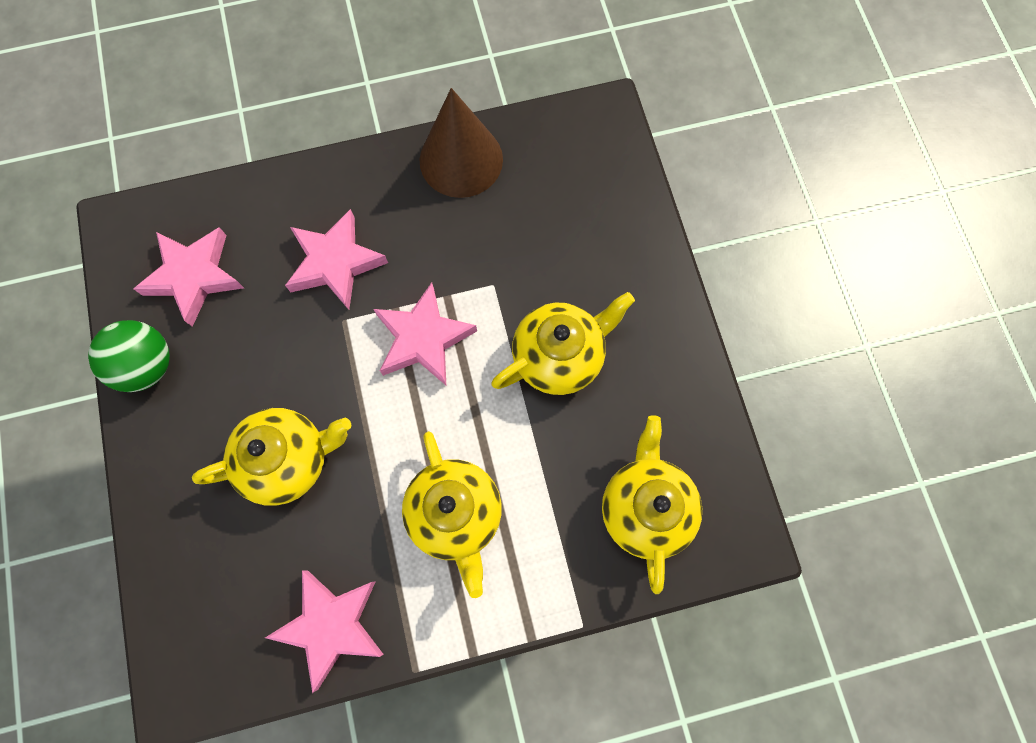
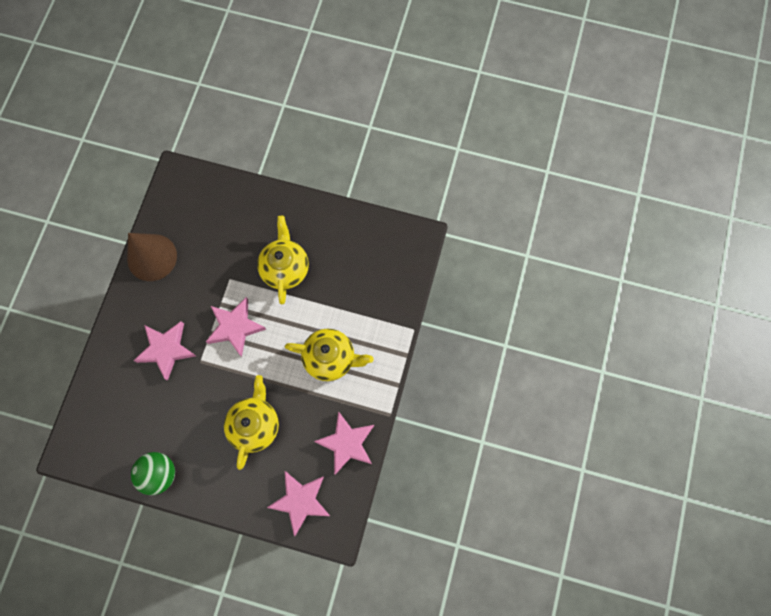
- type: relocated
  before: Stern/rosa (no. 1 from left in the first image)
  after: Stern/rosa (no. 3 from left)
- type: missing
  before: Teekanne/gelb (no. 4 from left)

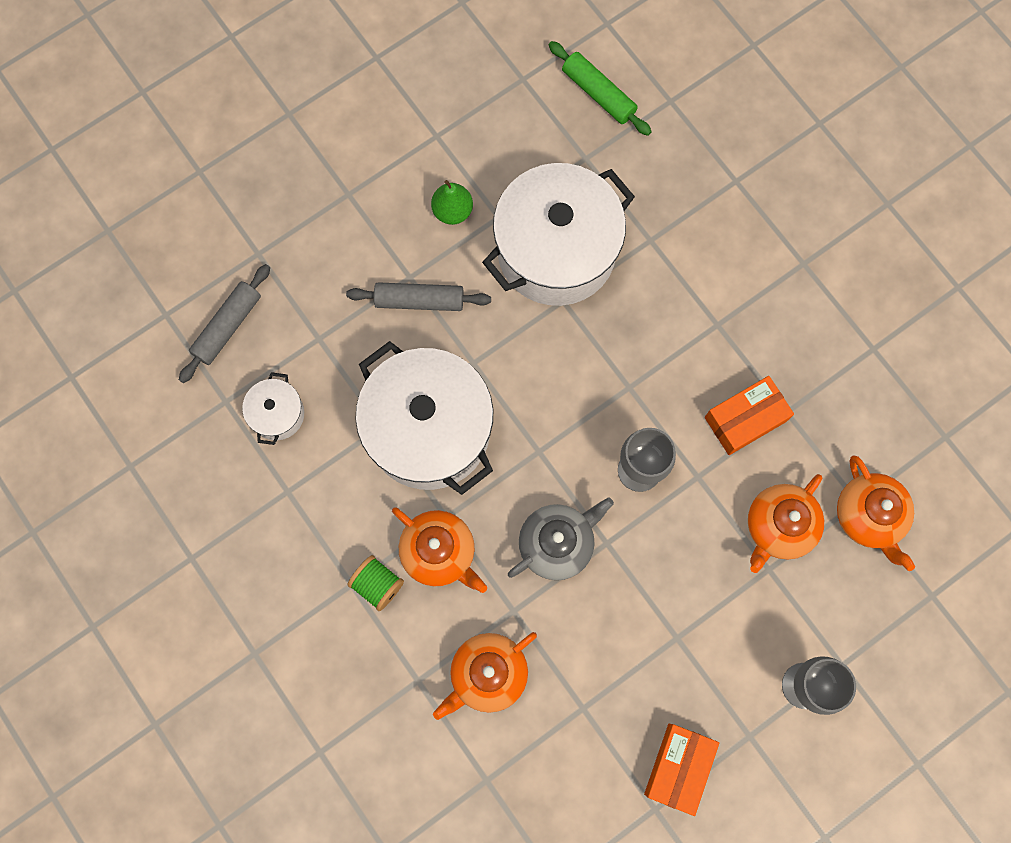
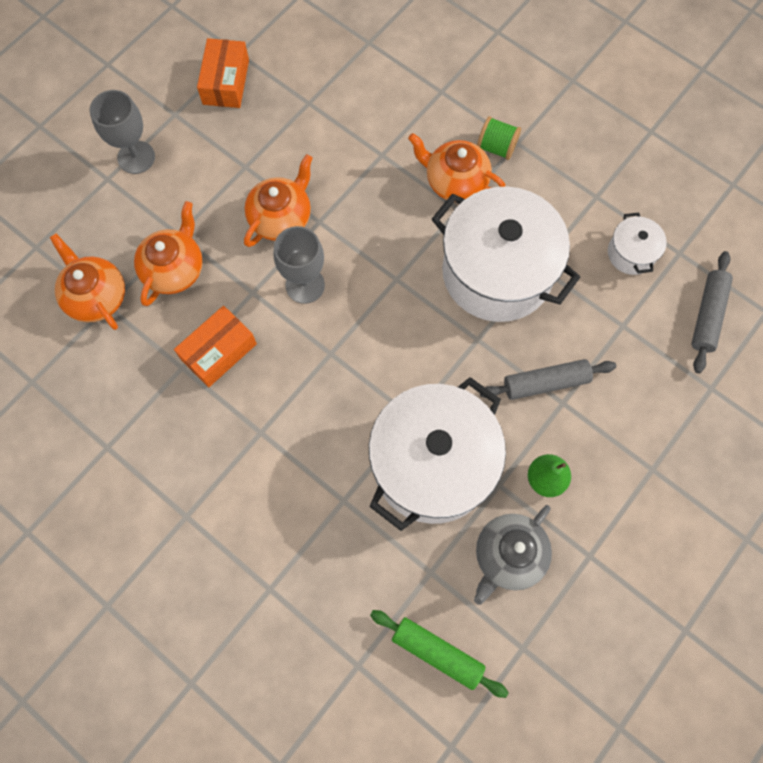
- type: relocated
  before: Teekanne/orange (no. 2 from left in the first image)
  after: Teekanne/orange (no. 3 from left)
- type: relocated
  before: Teekanne/grau

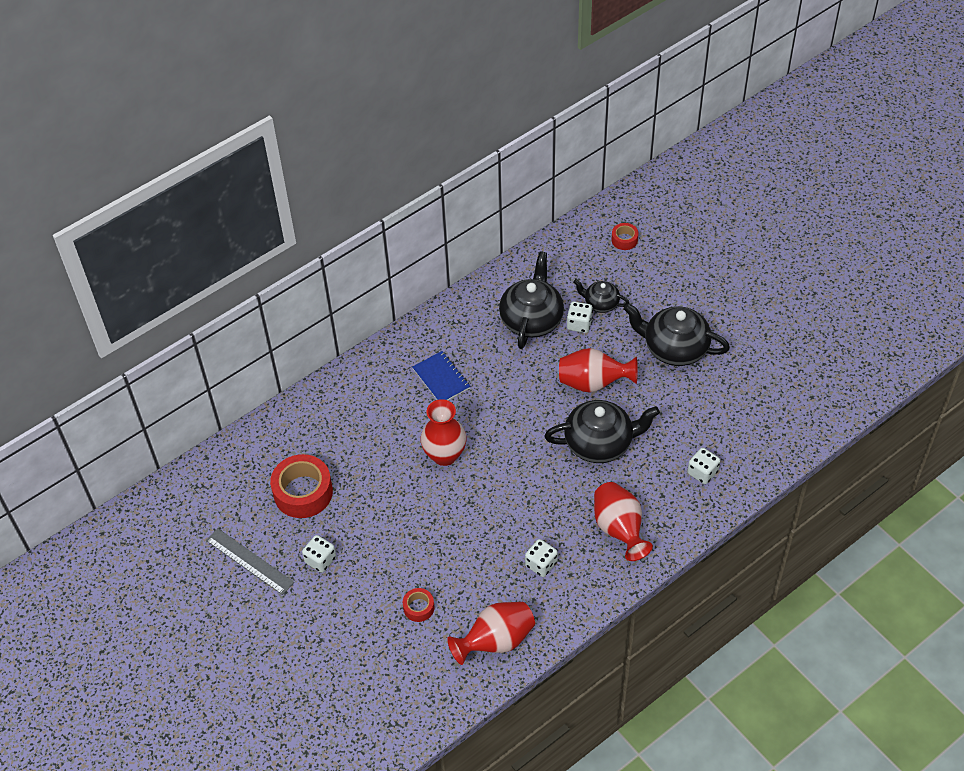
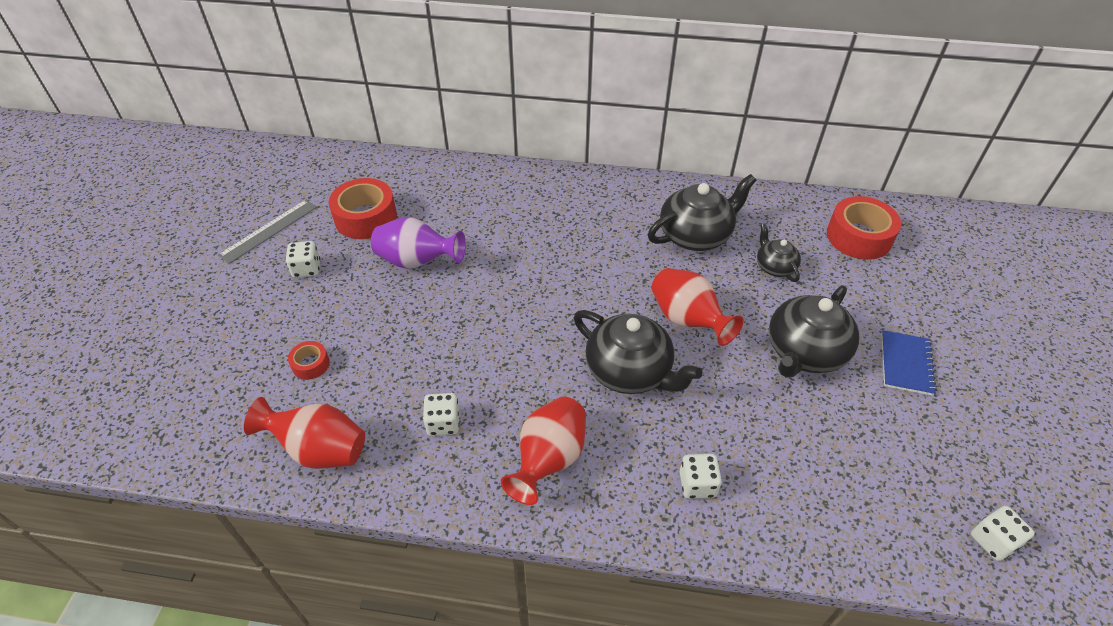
- type: spun
  before: Lineal/grau
  turn: 45
- type: relocated
  before: Notizbuch/blau
- type: missing
  before: Vase/rot (no. 1 from left)
- type: relocated
  before: Spielwürfel/weiß (no. 3 from left in the first image)
  after: Spielwürfel/weiß (no. 4 from left)
- type: size
  before: Klebeband/rot (no. 3 from left)
  scale: 2.01
- type: spun
  before: Teekanne/schwarz (no. 4 from left)
  turn: -120
- type: appeared
  after: Vase/lila

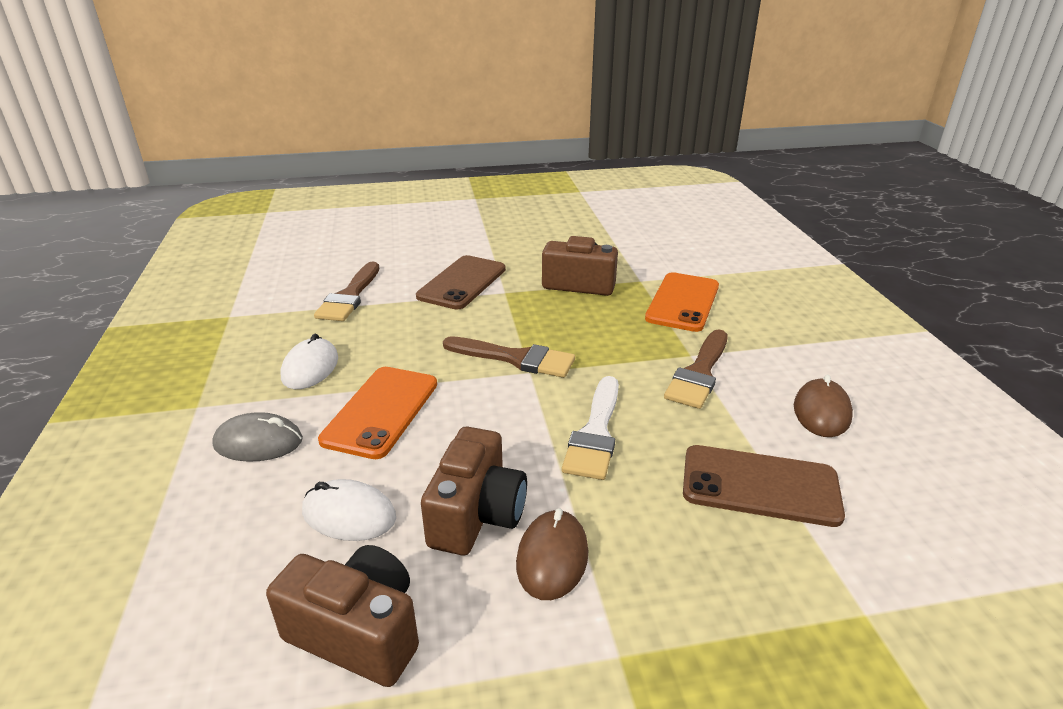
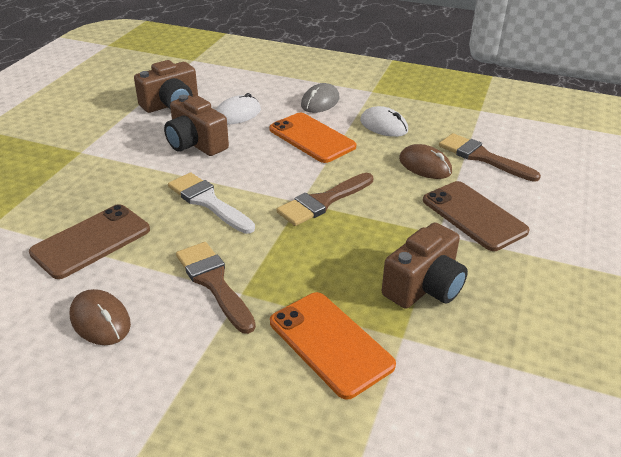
- type: relocated
  before: Computermaus/braun (no. 1 from left in the first image)
  after: Computermaus/braun (no. 2 from left)

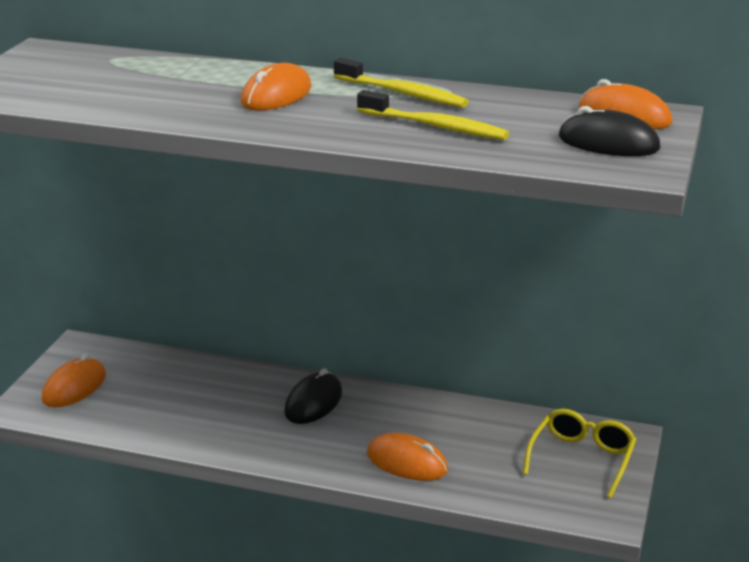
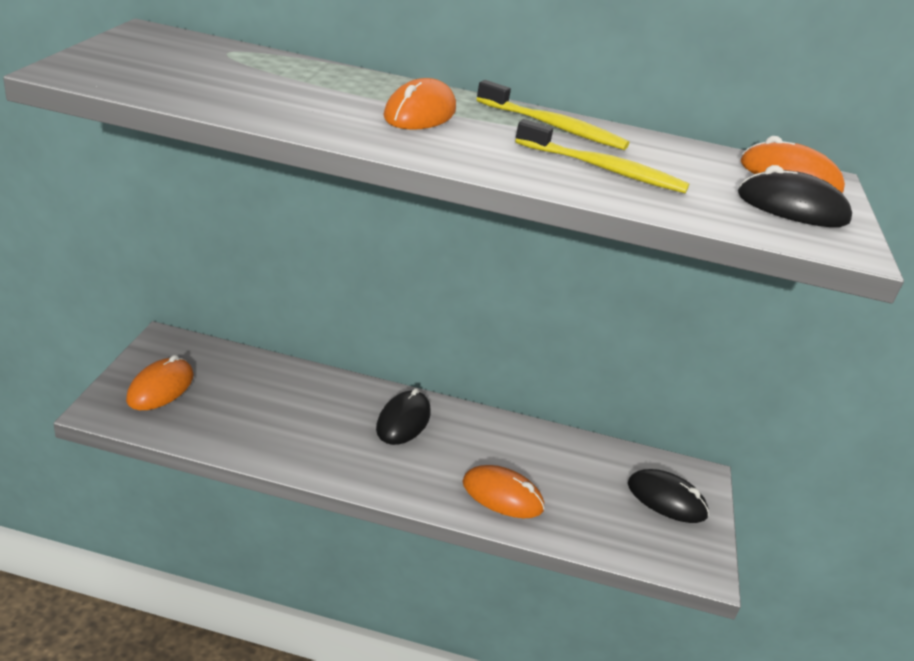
- type: exchanged
  before: Brille/gelb
  after: Computermaus/schwarz (no. 2 from left)

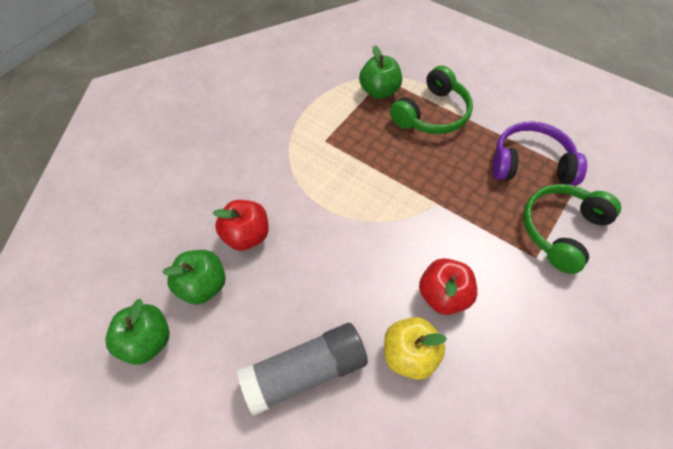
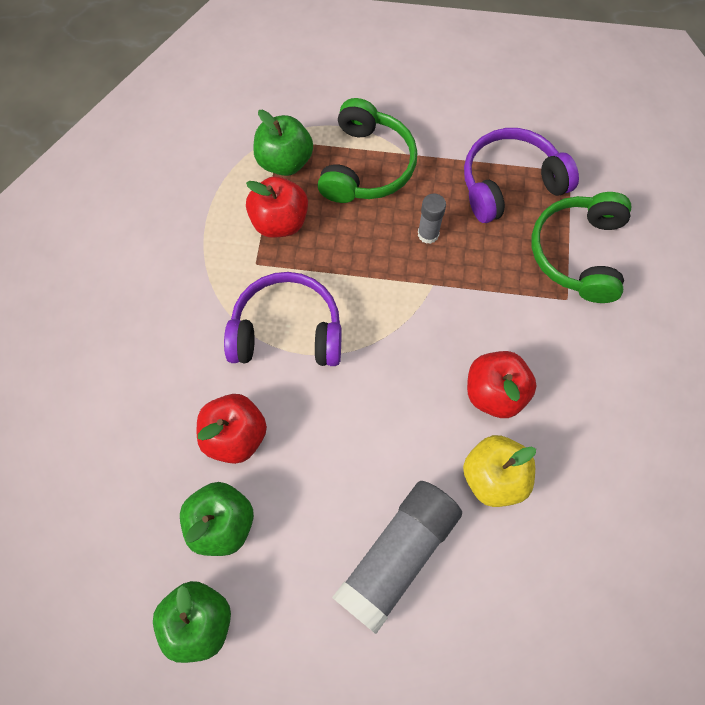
- type: appeared
  after: Kopfhörer/lila (no. 1 from left)
- type: appeared
  after: Apfel/rot (no. 2 from left)
- type: appeared
  after: Klebestift/grau (no. 2 from left)

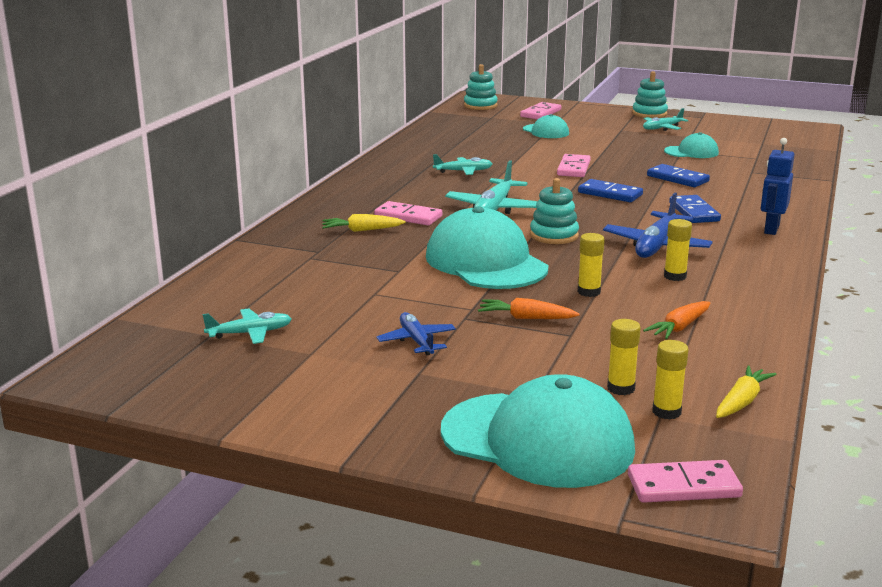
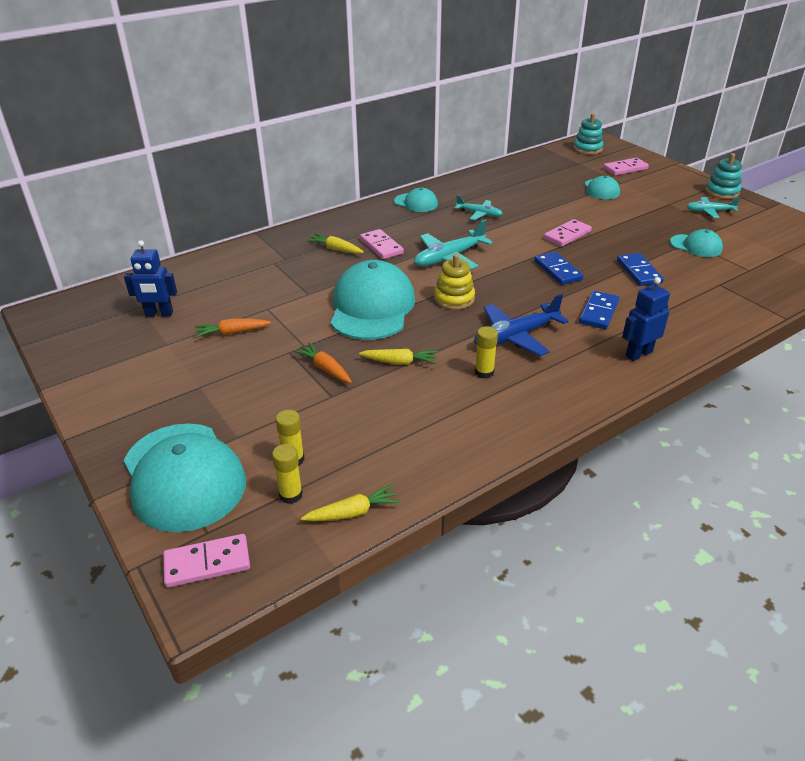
- type: exchanged
  before: Flugzeug/türkis (no. 1 from left)
  after: Roboter/blau (no. 1 from left)
- type: missing
  before: Flugzeug/blau (no. 1 from left)
- type: colour
  before: Stapelspielzeug/türkis (no. 2 from left)
  after: Stapelspielzeug/gelb
- type: exchanged
  before: Klebestift/gelb (no. 1 from left)
  after: Karotte/gelb (no. 3 from left)
- type: spun
  before: Dominostein/rosa (no. 4 from left in the first image)
  turn: -45
- type: relocated
  before: Karotte/orange (no. 2 from left in the first image)
  after: Karotte/orange (no. 1 from left)
- type: appeared
  after: Kappe/türkis (no. 3 from left)

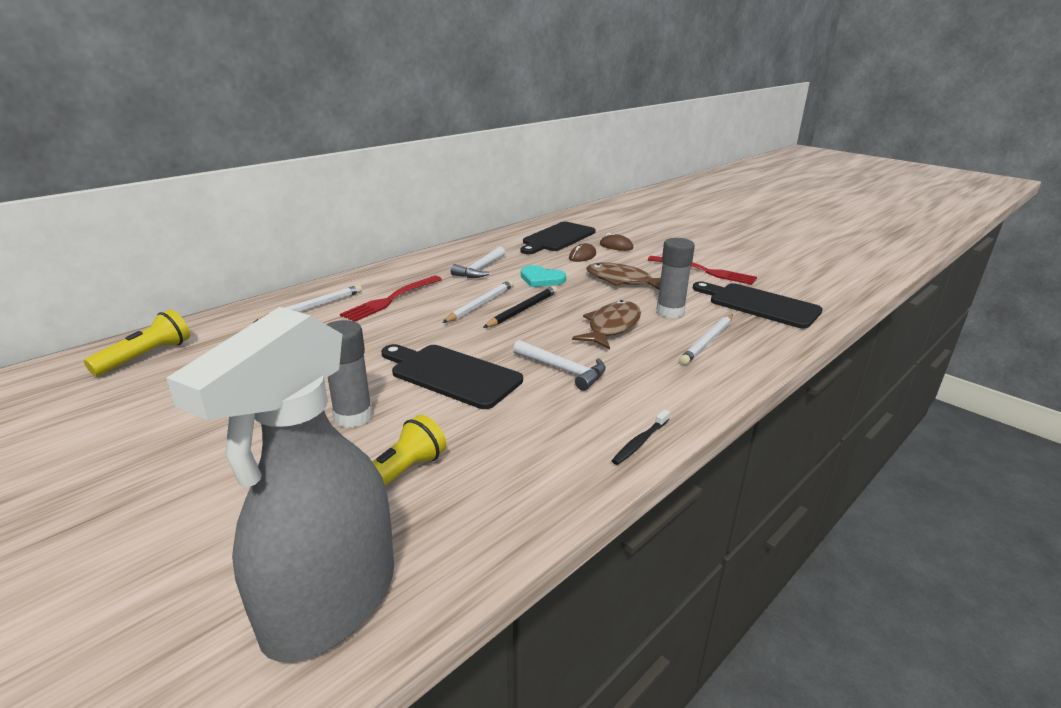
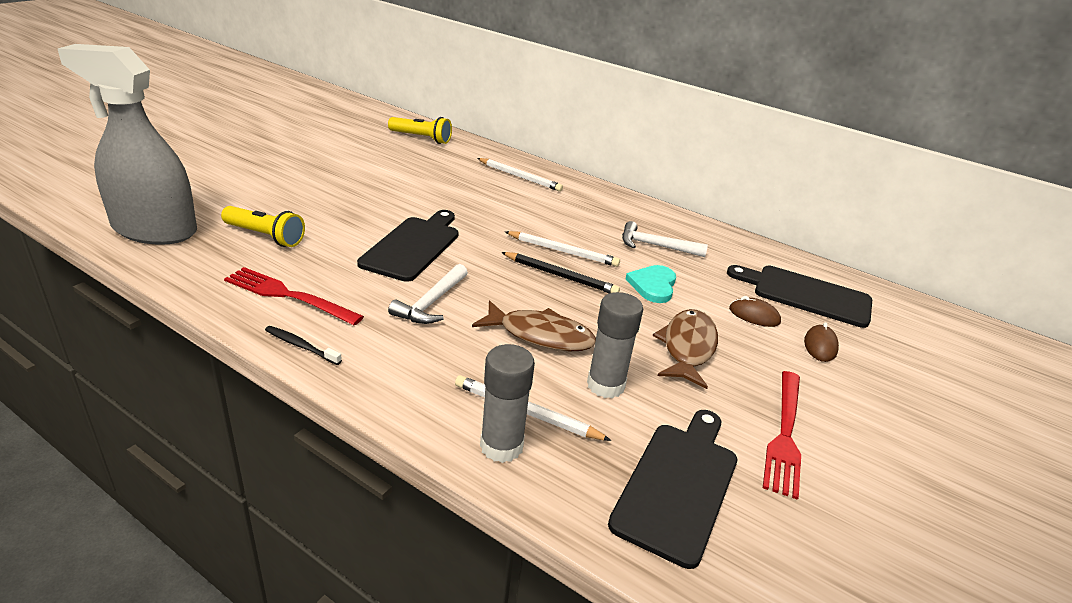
- type: relocated
  before: Klebestift/grau (no. 1 from left)
- type: relocated
  before: Gabel/rot (no. 1 from left)

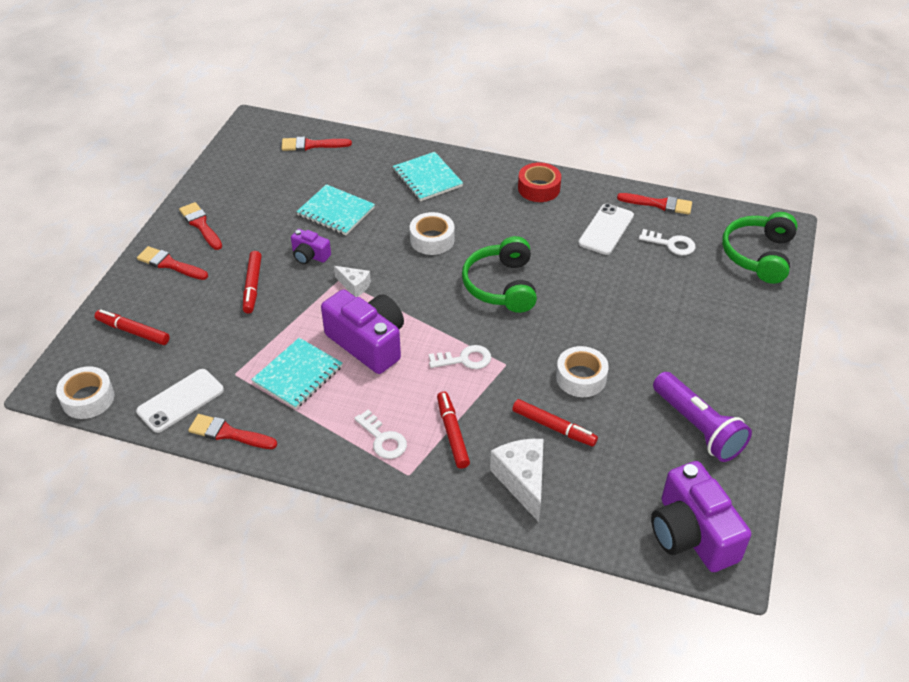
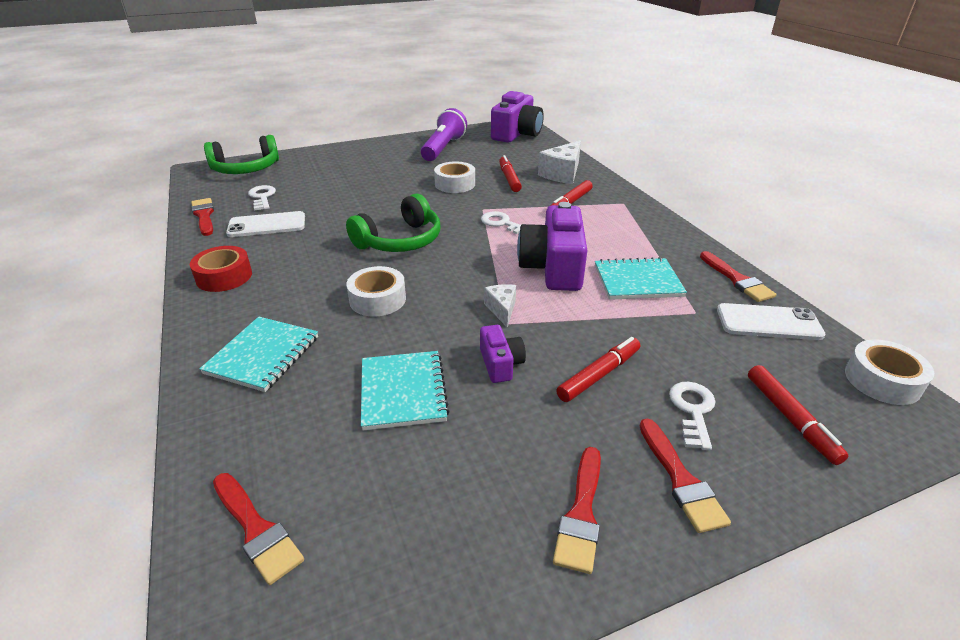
- type: relocated
  before: Schlüssel/weiß (no. 1 from left in the first image)
  after: Schlüssel/weiß (no. 3 from left)

